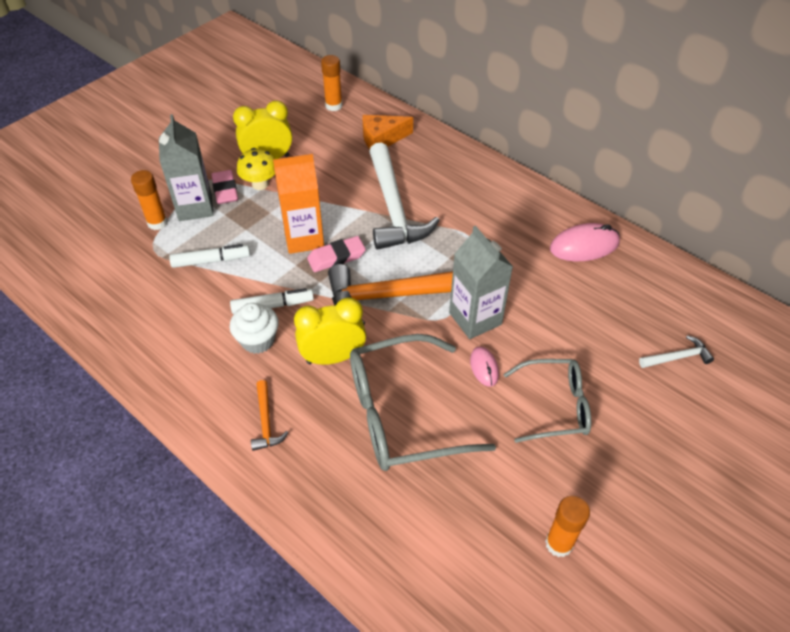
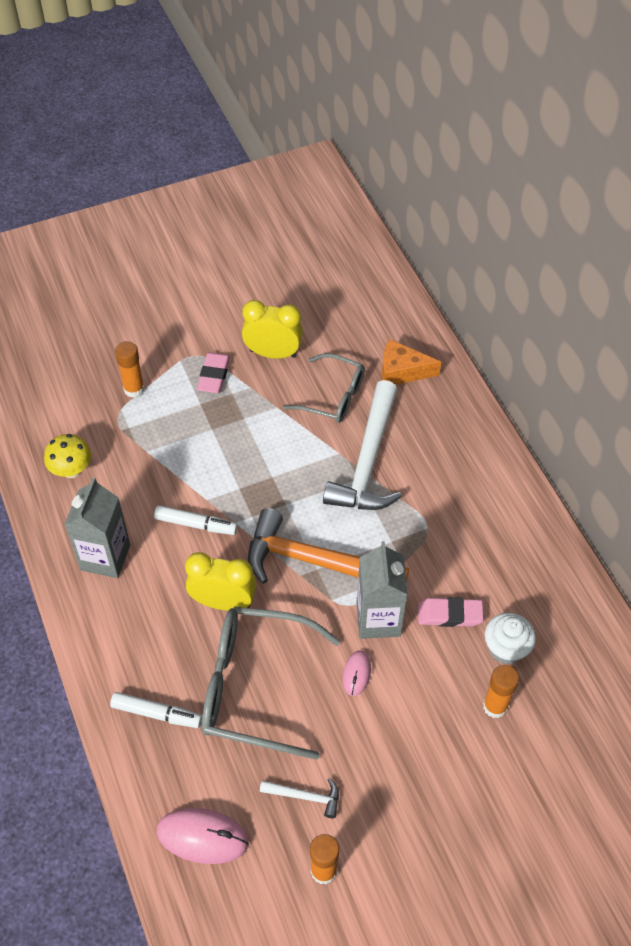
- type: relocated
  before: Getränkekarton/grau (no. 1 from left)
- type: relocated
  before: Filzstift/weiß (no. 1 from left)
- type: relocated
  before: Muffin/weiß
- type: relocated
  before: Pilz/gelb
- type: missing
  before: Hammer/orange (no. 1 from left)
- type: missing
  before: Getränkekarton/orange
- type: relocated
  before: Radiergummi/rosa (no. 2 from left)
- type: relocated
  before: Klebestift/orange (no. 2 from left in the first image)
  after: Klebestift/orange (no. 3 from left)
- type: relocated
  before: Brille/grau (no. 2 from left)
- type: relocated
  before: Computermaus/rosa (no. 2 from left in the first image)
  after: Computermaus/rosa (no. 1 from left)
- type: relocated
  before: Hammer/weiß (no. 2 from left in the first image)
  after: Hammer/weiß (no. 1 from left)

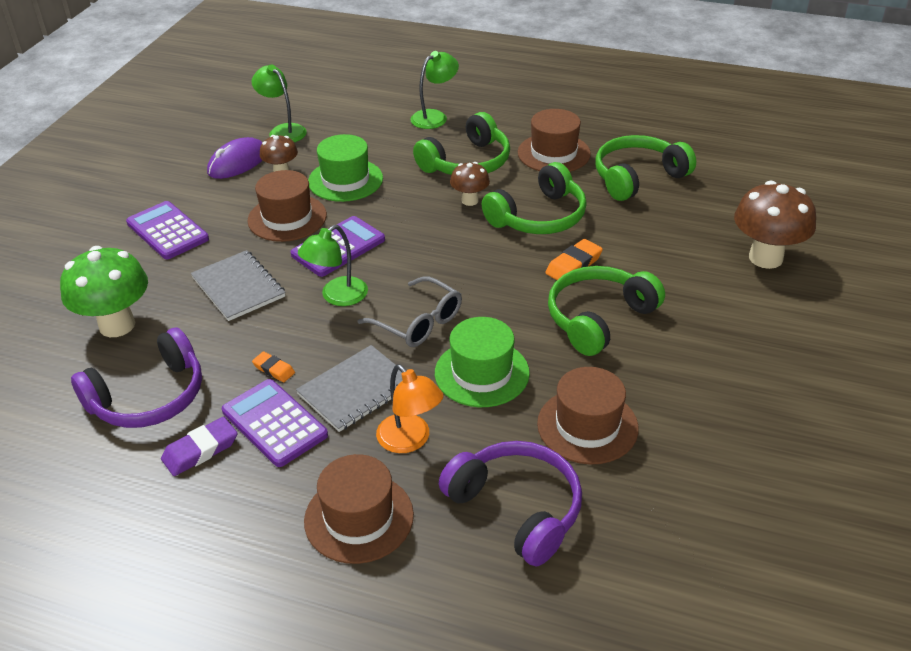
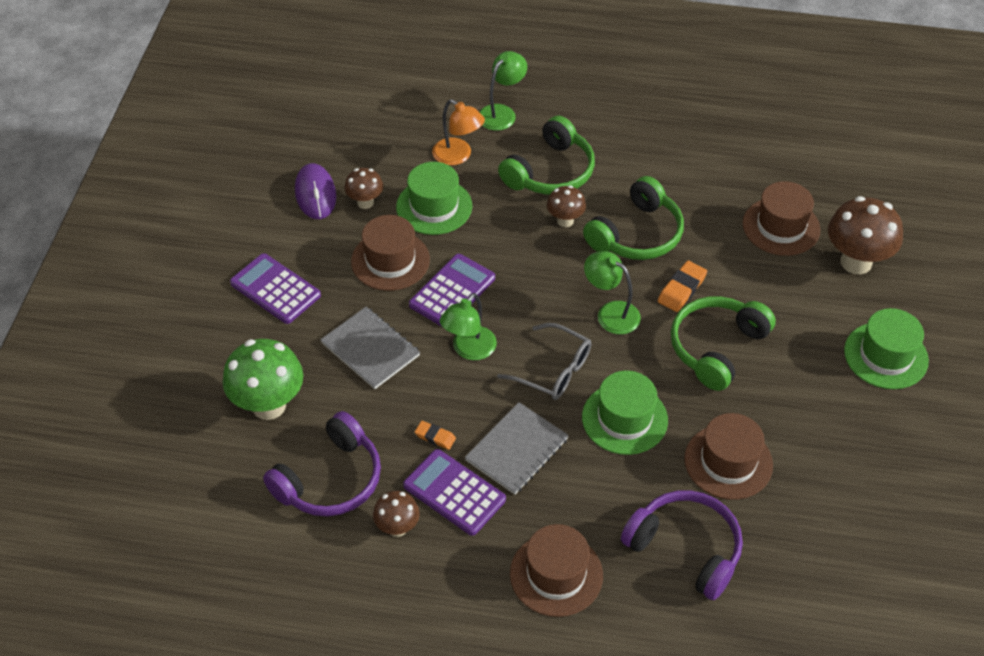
- type: exchanged
  before: Radiergummi/lila
  after: Pilz/braun (no. 2 from left)
- type: spun
  before: Computermaus/lila
  turn: -45
- type: relocated
  before: Lampe/grün (no. 1 from left in the first image)
  after: Lampe/grün (no. 3 from left)
- type: relocated
  before: Lampe/orange
- type: relocated
  before: Hut/braun (no. 3 from left in the first image)
  after: Hut/braun (no. 4 from left)
- type: missing
  before: Kopfhörer/grün (no. 4 from left)
- type: appeared
  after: Hut/grün (no. 3 from left)

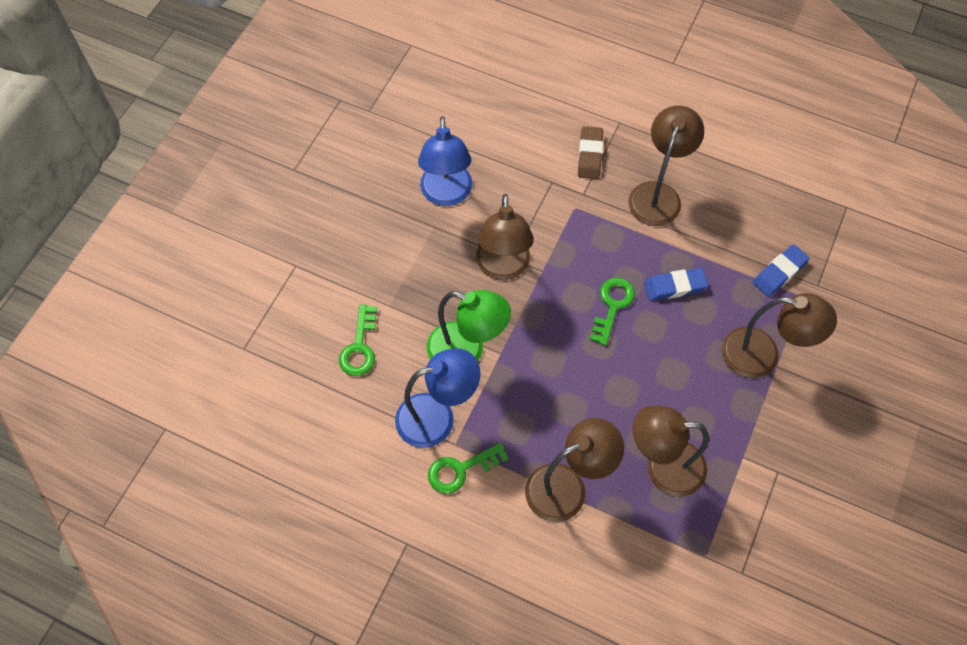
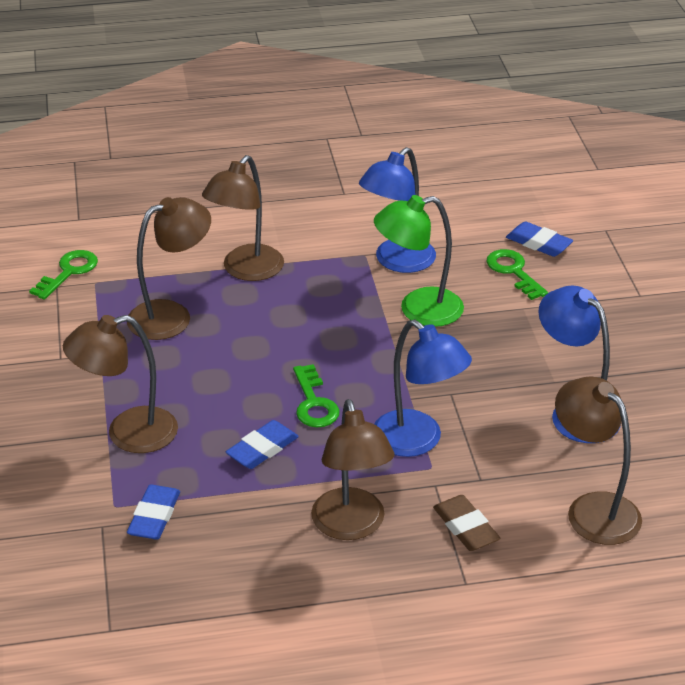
- type: relocated
  before: Schlüssel/grün (no. 2 from left in the first image)
  after: Schlüssel/grün (no. 1 from left)
- type: relocated
  before: Lampe/braun (no. 1 from left in the first image)
  after: Lampe/braun (no. 5 from left)
- type: appeared
  after: Lampe/blau (no. 2 from left)
- type: appeared
  after: Radiergummi/blau (no. 3 from left)

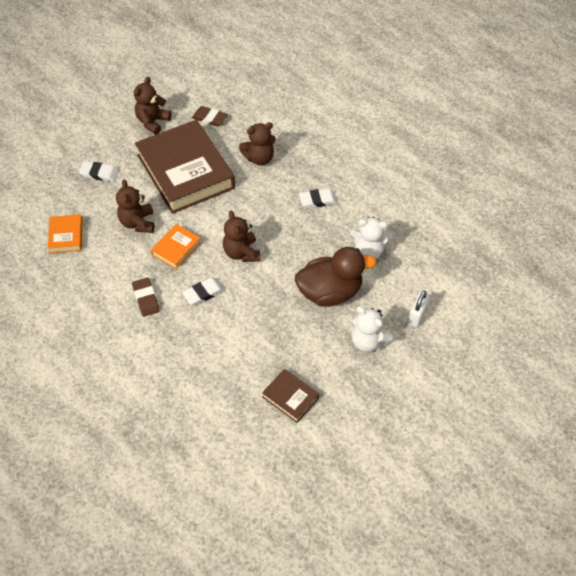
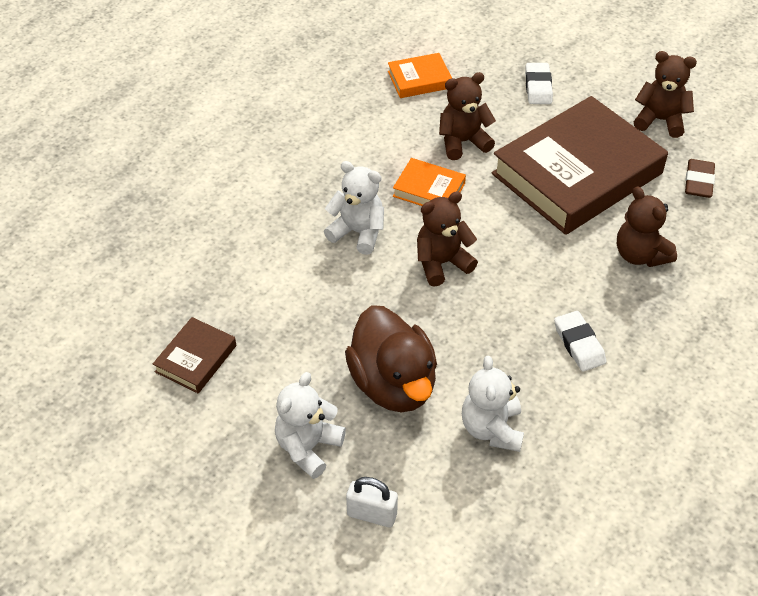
- type: missing
  before: Radiergummi/braun (no. 1 from left)
- type: exchanged
  before: Radiergummi/weiß (no. 2 from left)
  after: Teddybär/weiß (no. 2 from left)

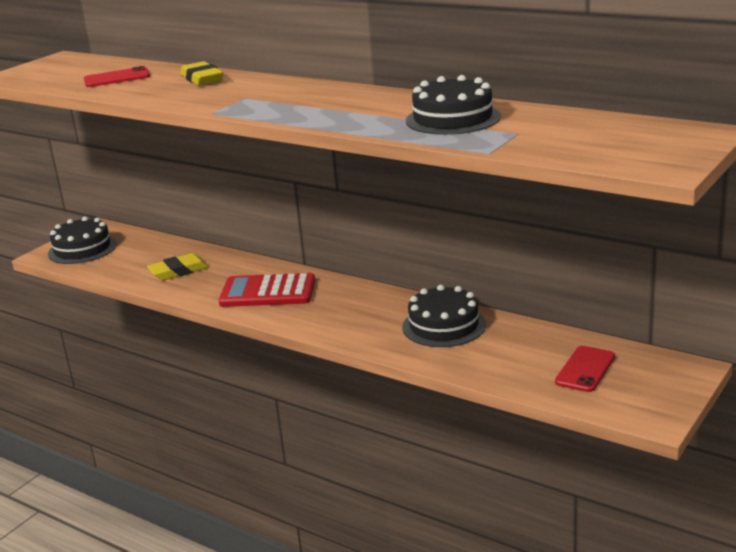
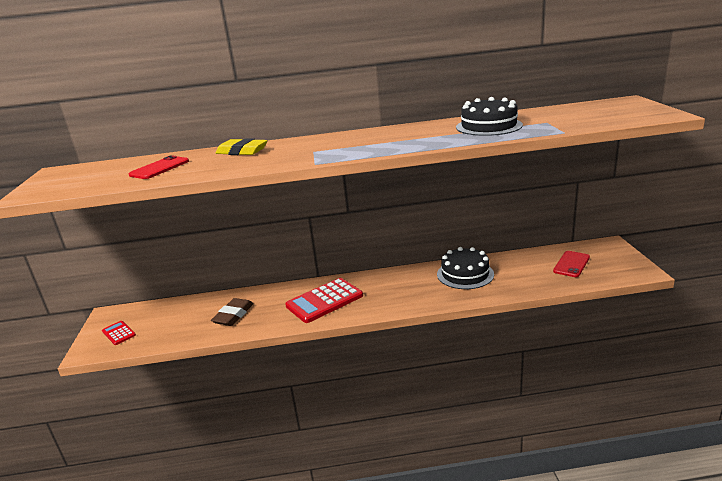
- type: exchanged
  before: Kuchen/schwarz (no. 1 from left)
  after: Taschenrechner/rot (no. 1 from left)
- type: colour
  before: Radiergummi/gelb (no. 1 from left)
  after: Radiergummi/braun
- type: spun
  before: Handy/rot (no. 2 from left)
  turn: 45

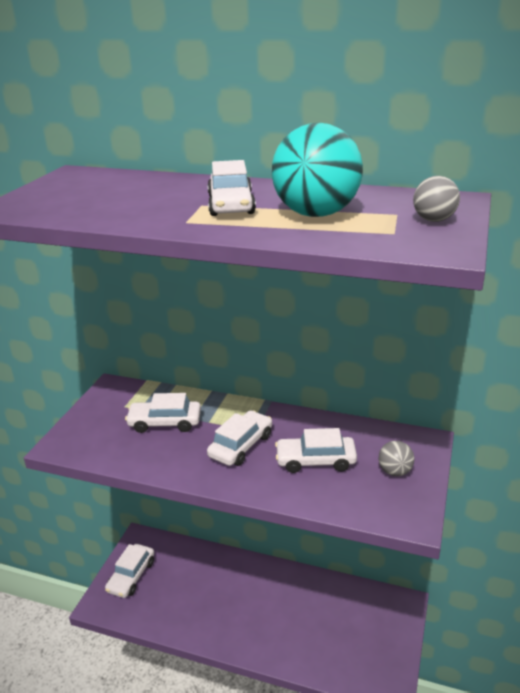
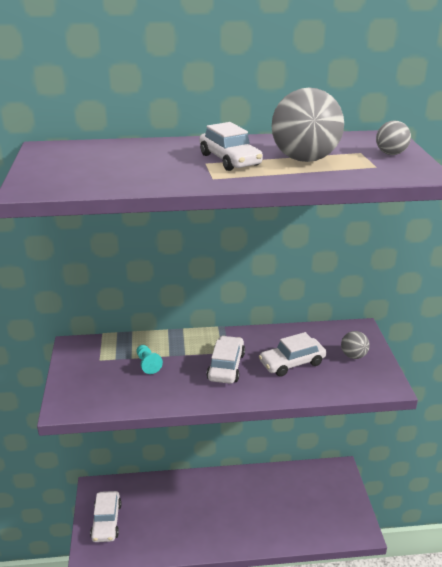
- type: exchanged
  before: Auto/weiß (no. 2 from left)
  after: Bauer/türkis
- type: colour
  before: Ball/türkis
  after: Ball/grau (no. 1 from left)

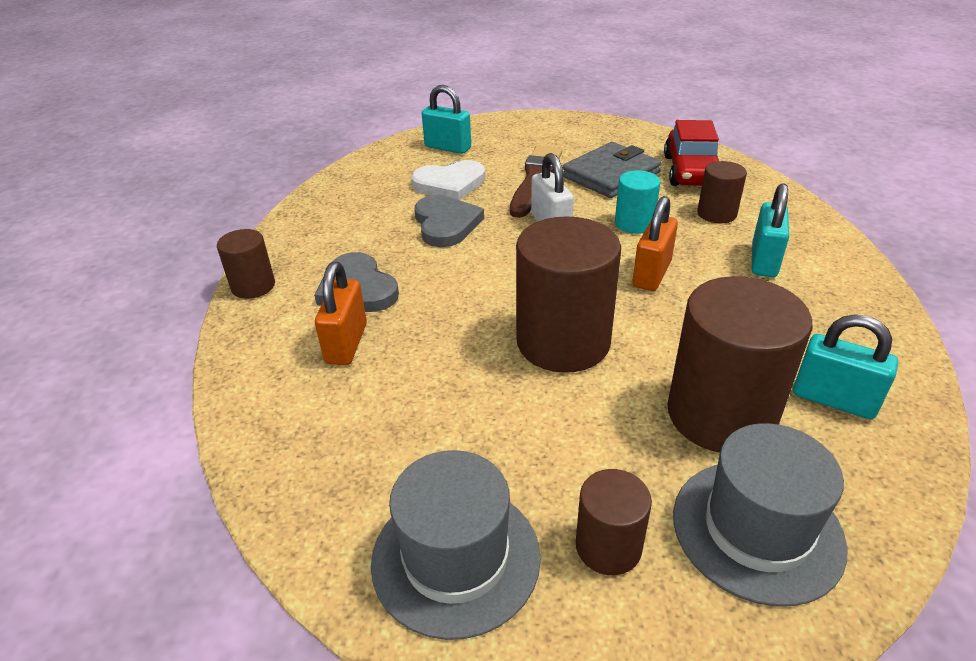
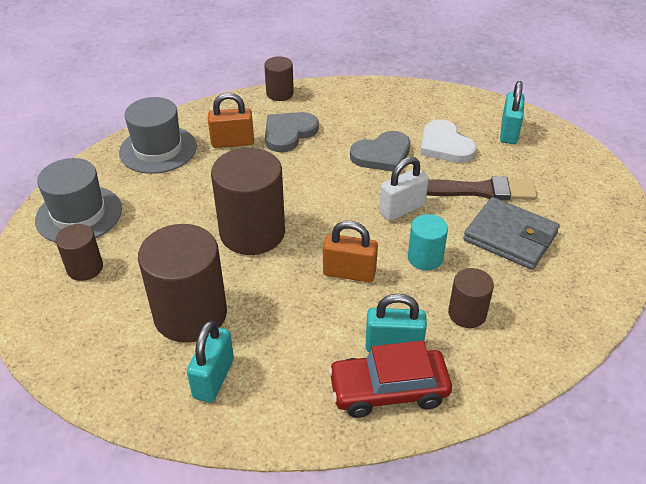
- type: relocated
  before: Auto/rot
- type: relocated
  before: Hut/grau (no. 2 from left)

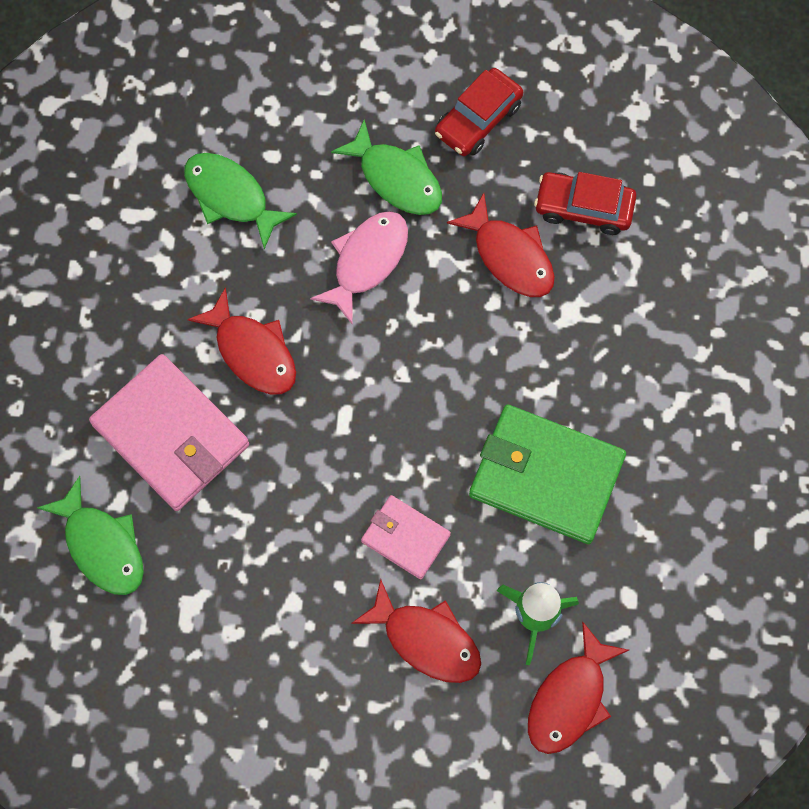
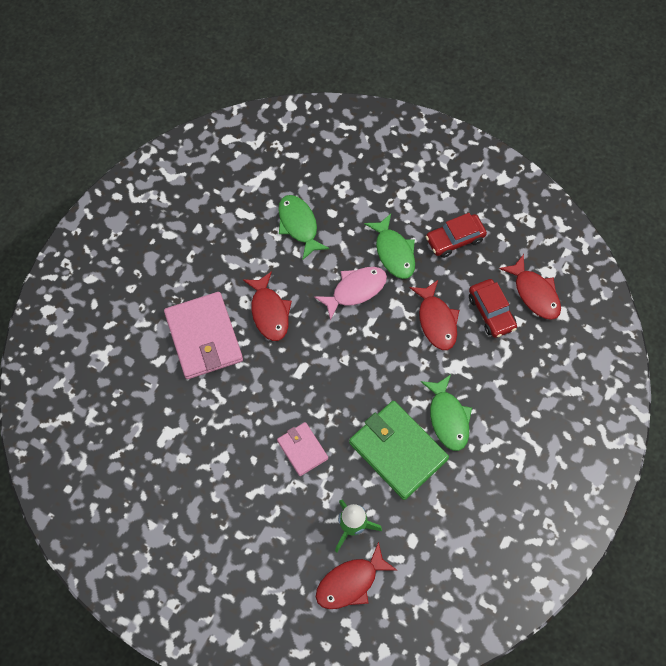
- type: relocated
  before: Fisch/grün (no. 1 from left in the first image)
  after: Fisch/grün (no. 3 from left)
- type: relocated
  before: Fisch/rot (no. 2 from left in the first image)
  after: Fisch/rot (no. 4 from left)
- type: spun
  before: Auto/rot (no. 2 from left)
  turn: -150

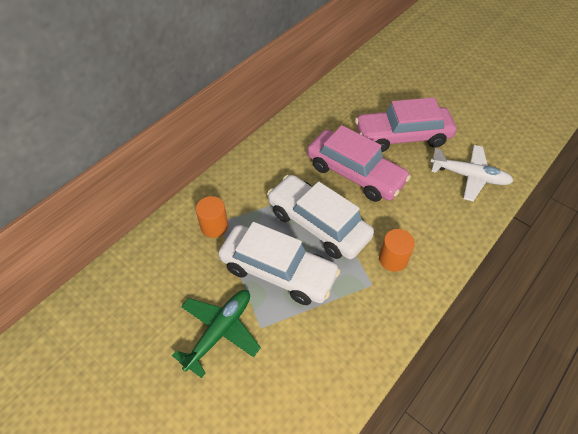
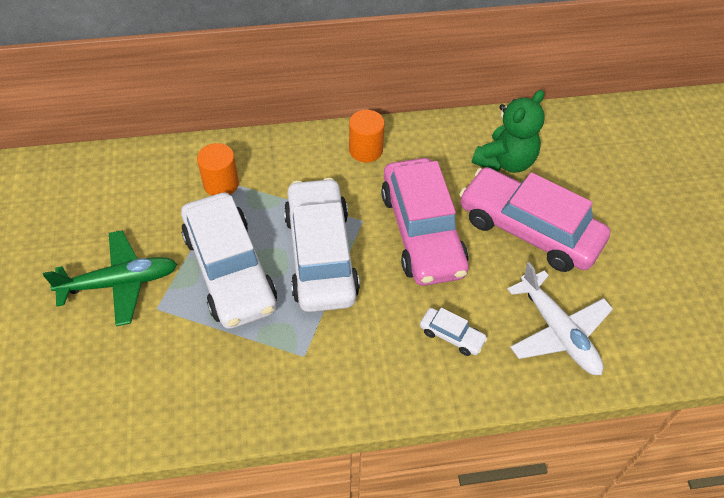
- type: relocated
  before: Vollzylinder/orange (no. 2 from left)
- type: appeared
  after: Auto/weiß (no. 3 from left)
- type: appeared
  after: Teddybär/grün

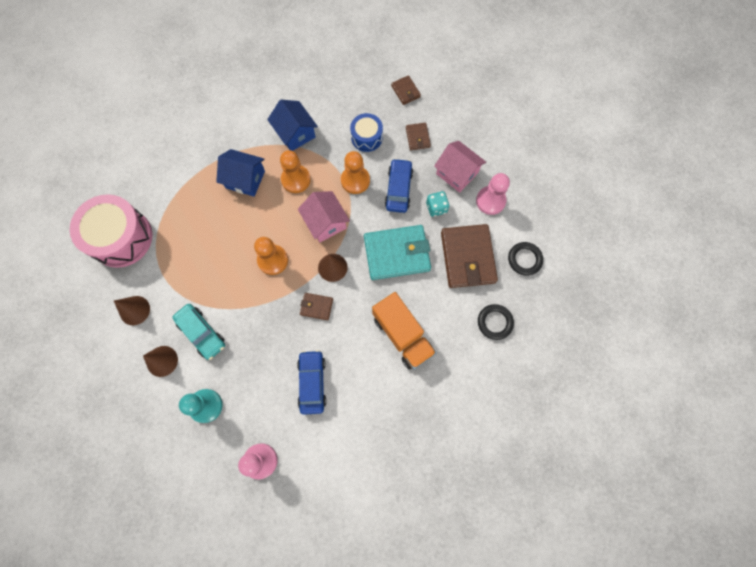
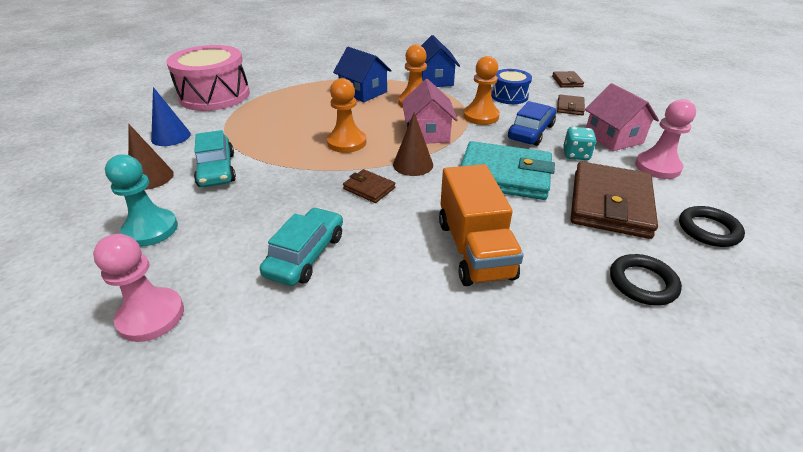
- type: colour
  before: Kegel/braun (no. 1 from left)
  after: Kegel/blau
- type: colour
  before: Auto/blau (no. 1 from left)
  after: Auto/türkis (no. 2 from left)

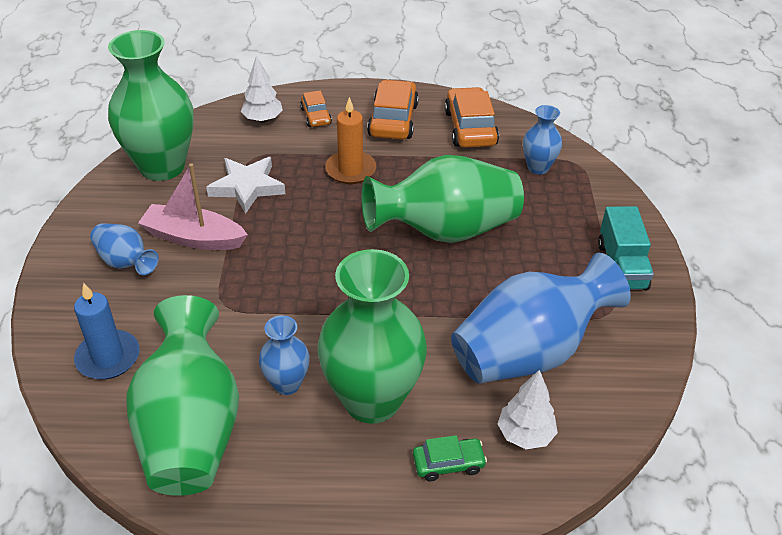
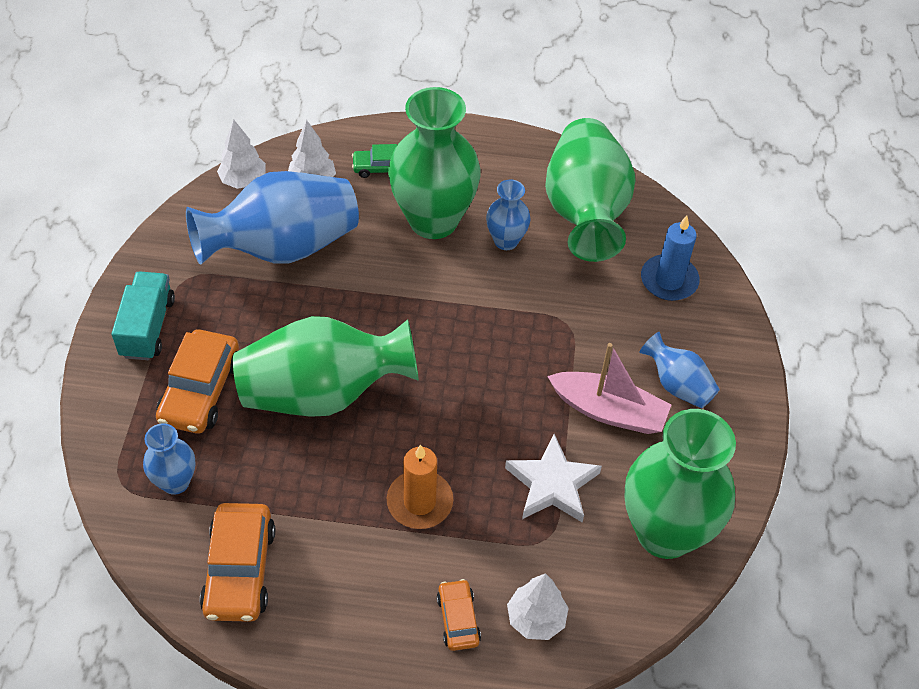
- type: relocated
  before: Auto/orange (no. 2 from left in the first image)
  after: Auto/orange (no. 1 from left)
- type: appeared
  after: Baum/weiß (no. 1 from left)

